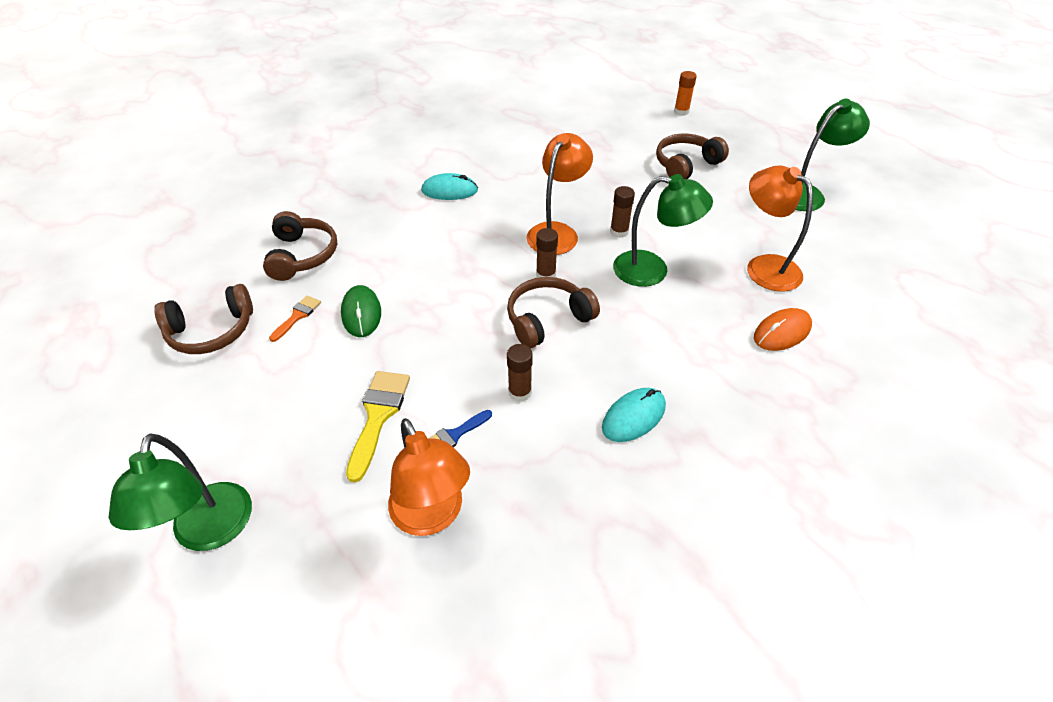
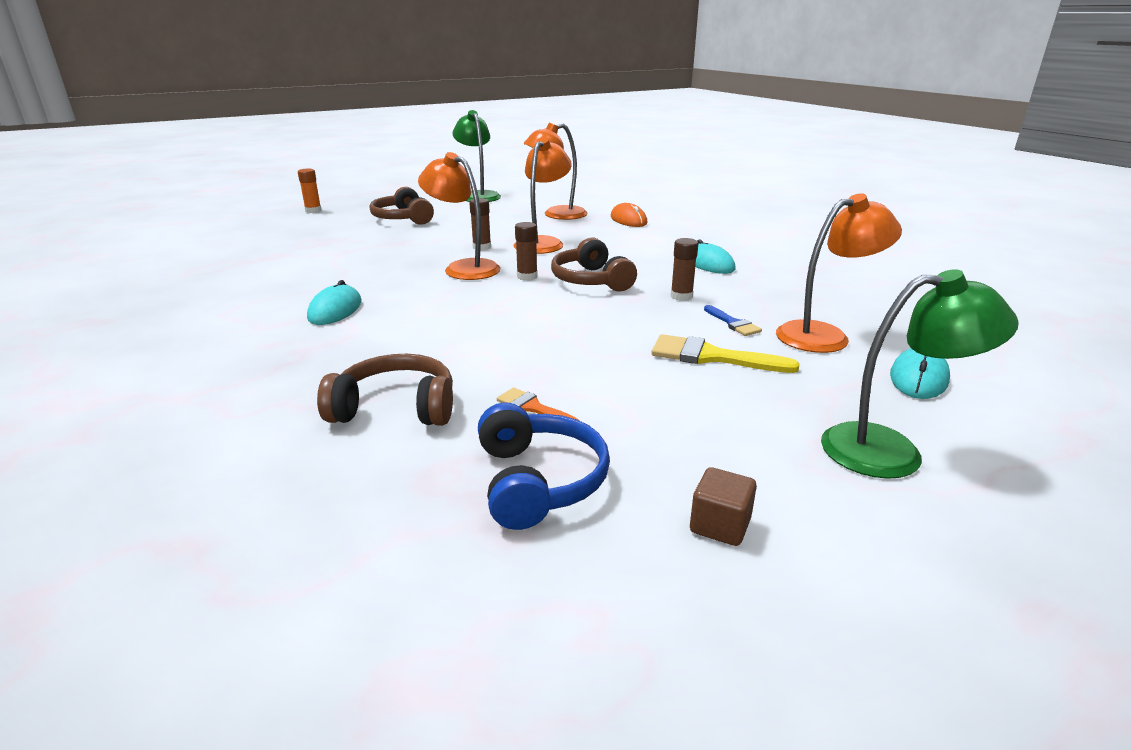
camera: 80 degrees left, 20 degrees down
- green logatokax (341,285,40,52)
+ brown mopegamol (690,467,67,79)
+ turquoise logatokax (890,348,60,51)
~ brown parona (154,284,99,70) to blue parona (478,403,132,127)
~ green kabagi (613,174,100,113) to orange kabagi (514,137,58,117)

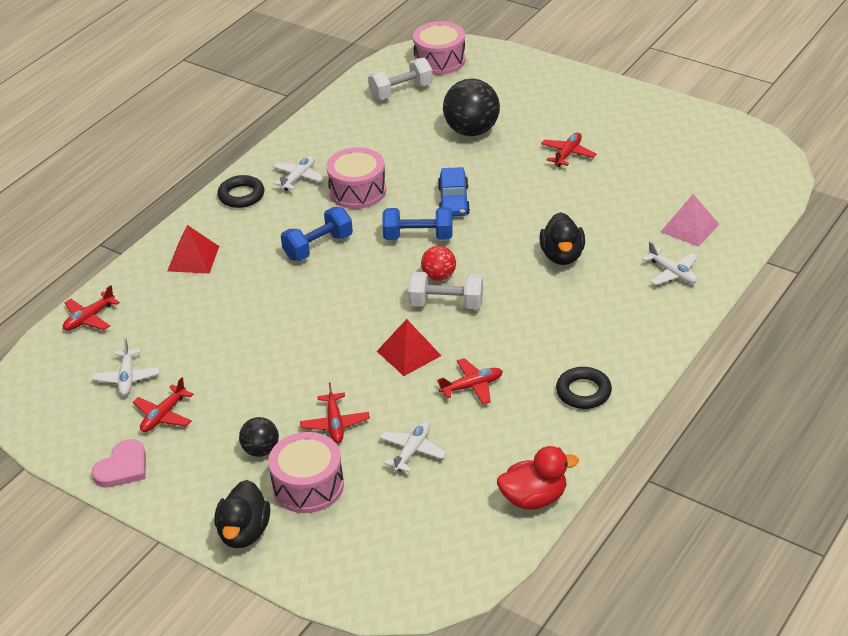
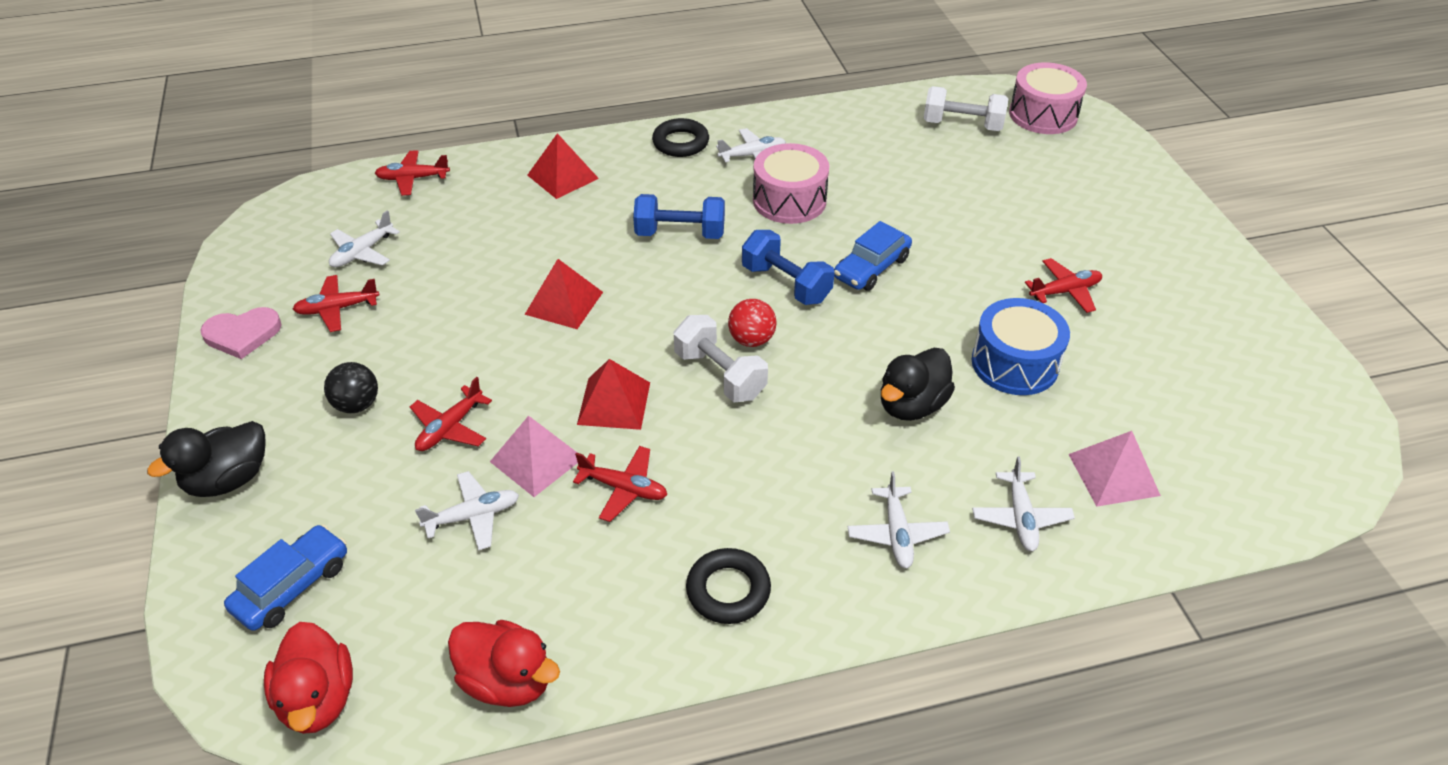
camera: 40 degrees right, 5 degrees up
- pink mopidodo (268,432,76,81)
- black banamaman (443,79,57,57)
+ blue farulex (224,524,123,107)
+ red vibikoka (264,622,89,112)
+ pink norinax (490,416,88,81)
+ red norinax (524,259,79,70)
+ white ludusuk (848,472,102,96)
+ blue mopidodo (972,298,98,97)

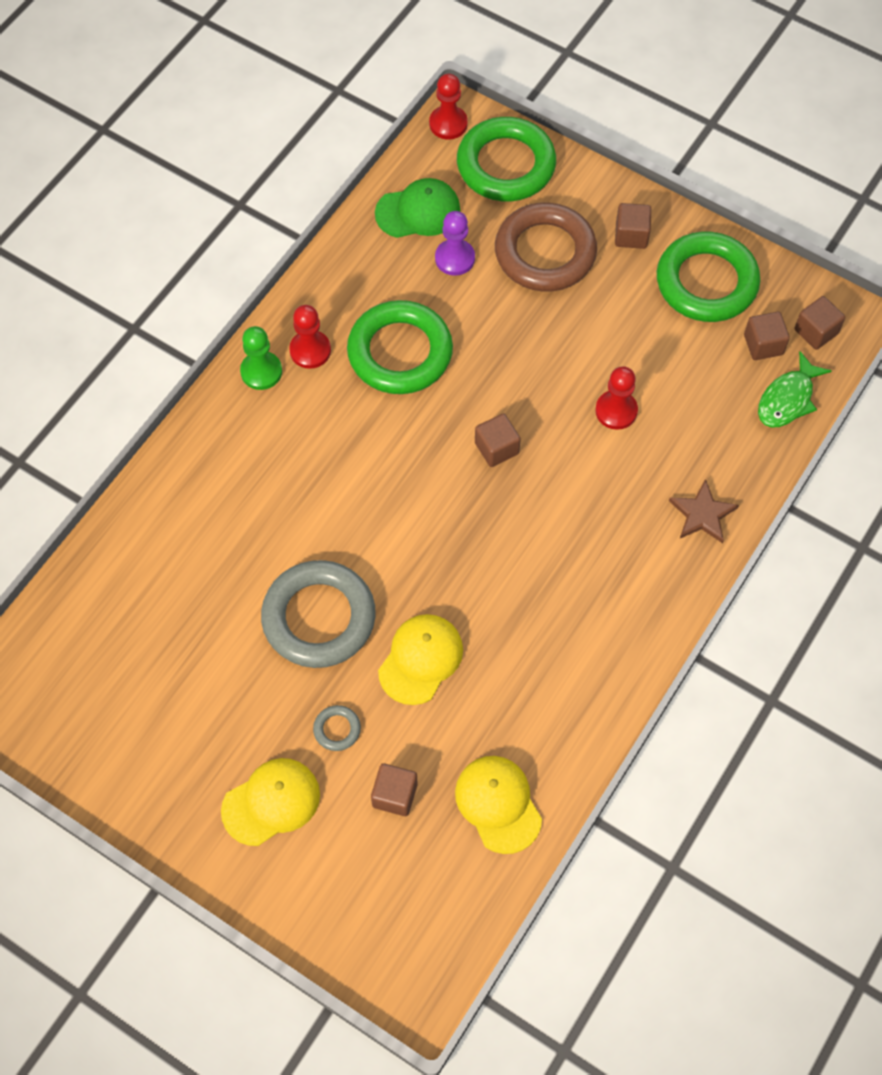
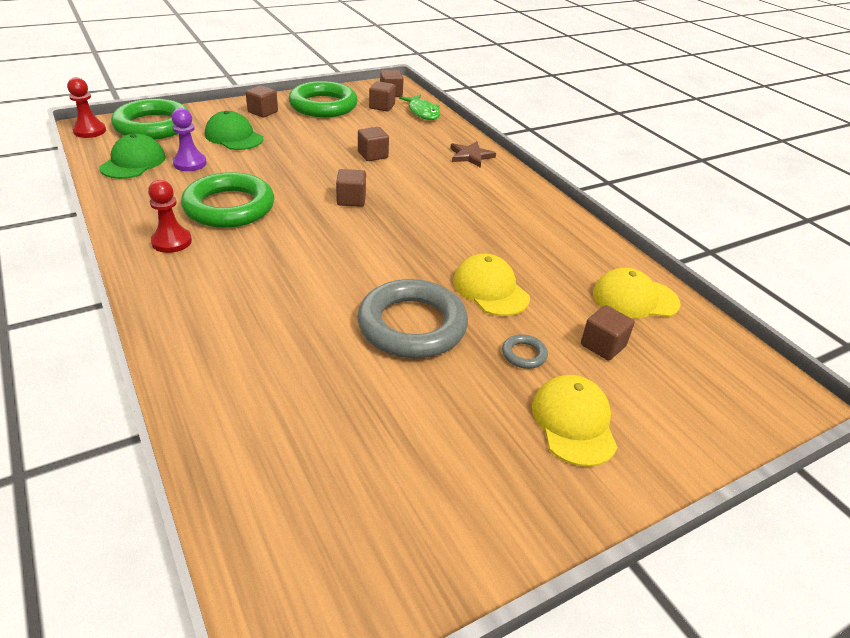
camera: 65 degrees left, 25 degrees down
- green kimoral (240,326,42,64)
~ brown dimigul (495,203,102,89) to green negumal (205,111,58,39)
~ red kimoral (595,366,43,64) to brown mopegamol (358,127,31,34)

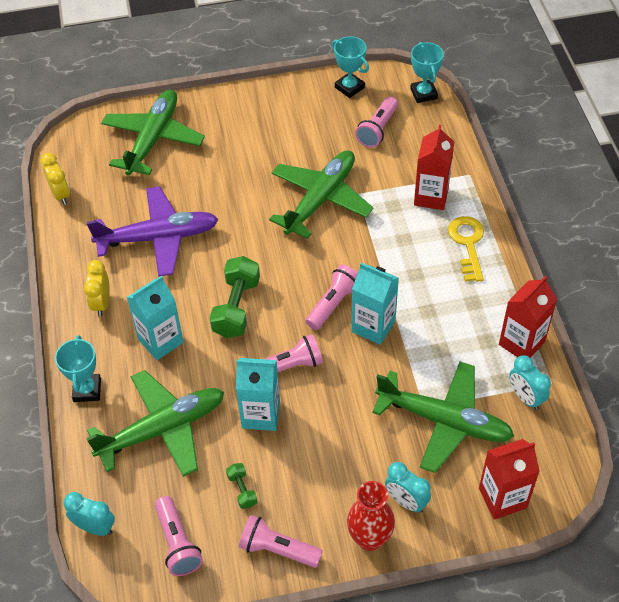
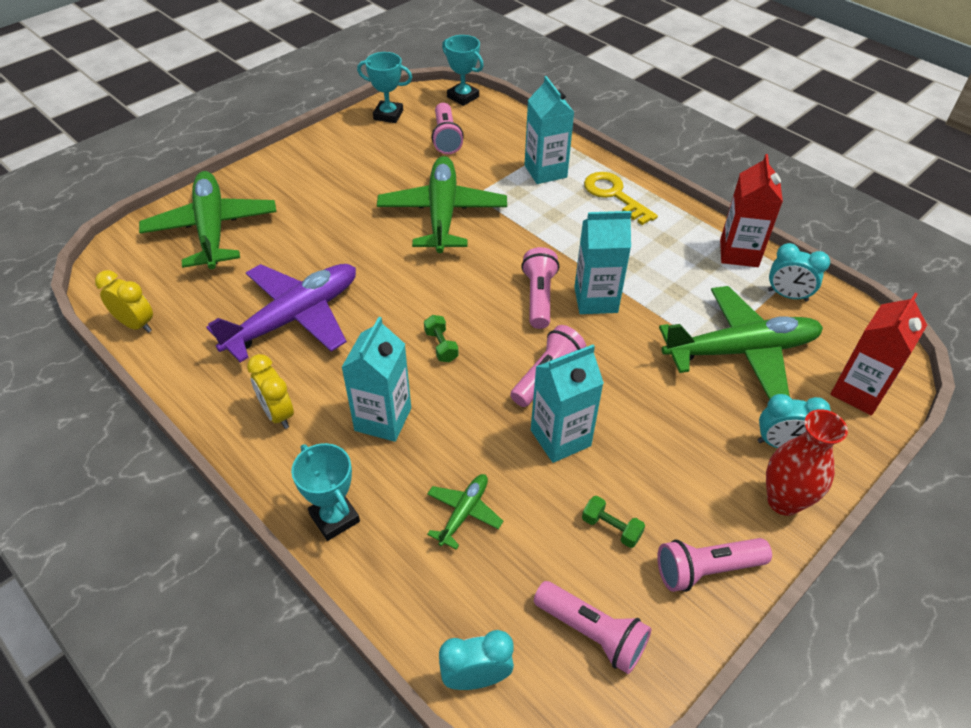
camera: 35 degrees left, 5 degrees down
~ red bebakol (414,125,40,85) to turquoise bebakol (525,76,49,108)
~ green ludusuk (86,370,138,107) = (427,474,76,76) x0.46
~ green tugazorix (210,256,50,82) = (424,315,35,47) x0.49

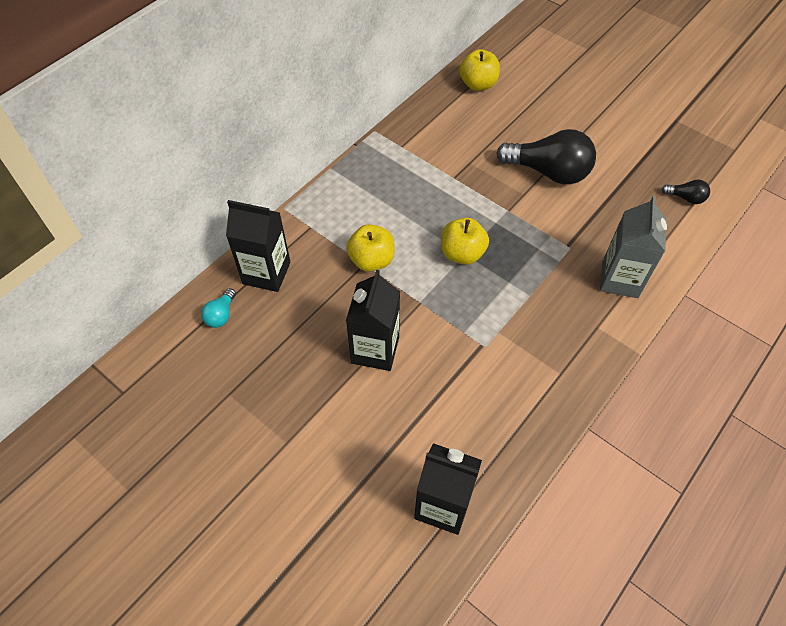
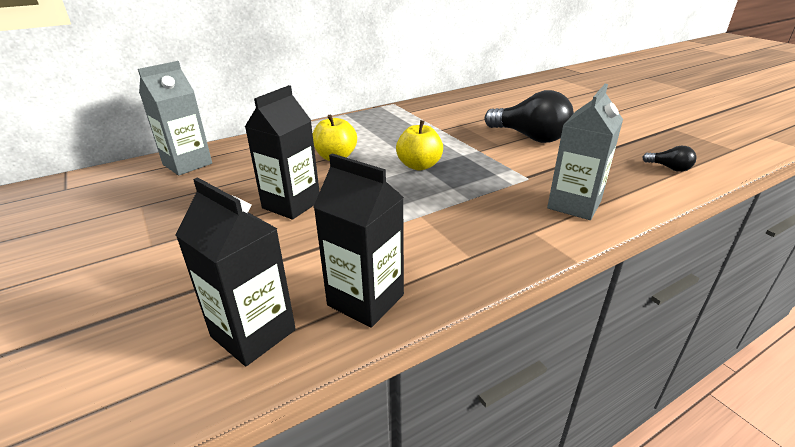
camera: 20 degrees right, 25 degrees down
- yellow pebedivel (459,49,41,42)
~ black bebakol (226,200,64,92) to (314,153,90,175)
~ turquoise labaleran (201,288,35,40) to grey bebakol (138,61,74,114)

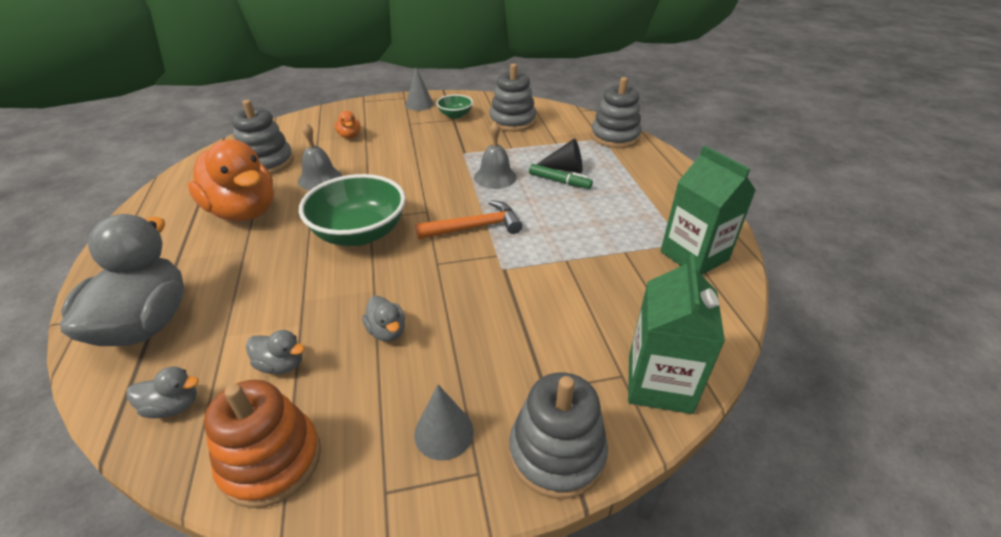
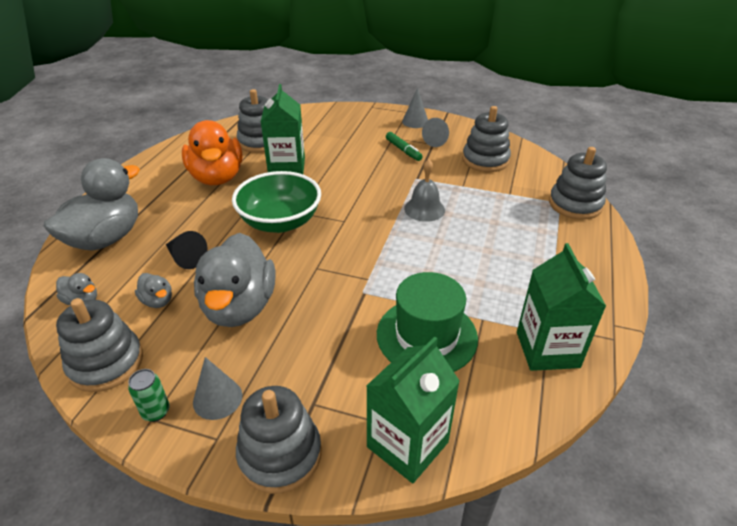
camera: 30 degrees right, 0 degrees up
- orange vibikoka (334,111,27,28)
- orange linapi (415,200,107,39)
+ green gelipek (128,369,42,53)
+ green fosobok (377,272,101,100)
~ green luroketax (529,164,64,25) to (386,132,37,29)
~ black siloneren (536,138,46,35) to (166,231,42,38)
~ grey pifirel (298,123,44,67) to green bebakol (261,84,44,90)
~ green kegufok (436,94,37,25) to grey siloneren (422,118,27,29)
~ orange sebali (204,380,117,128) to grey sebali (56,298,87,94)
~ grey vibikoka (362,296,43,46) = (194,233,82,94) x2.33

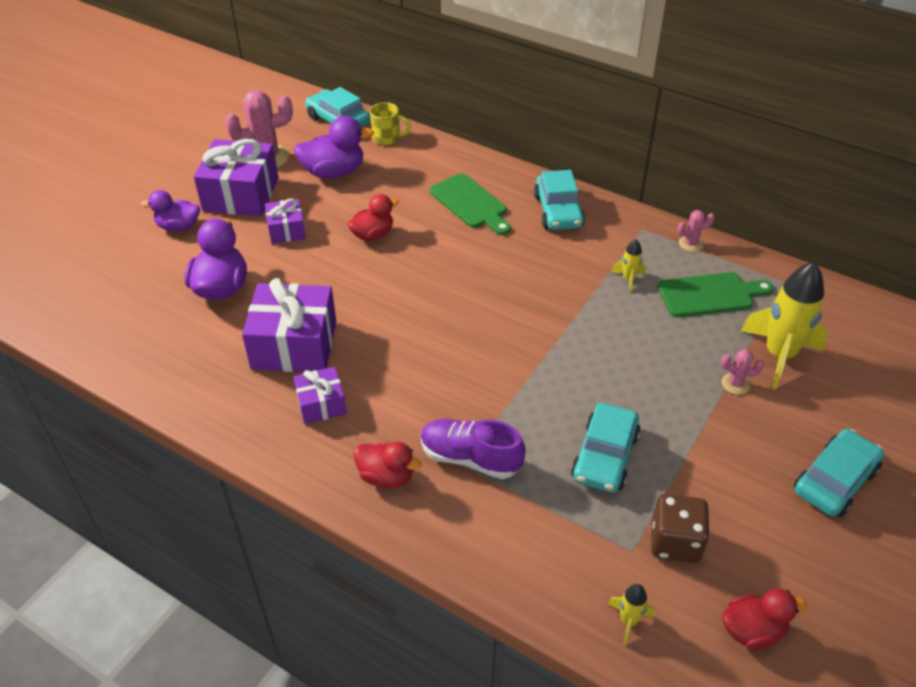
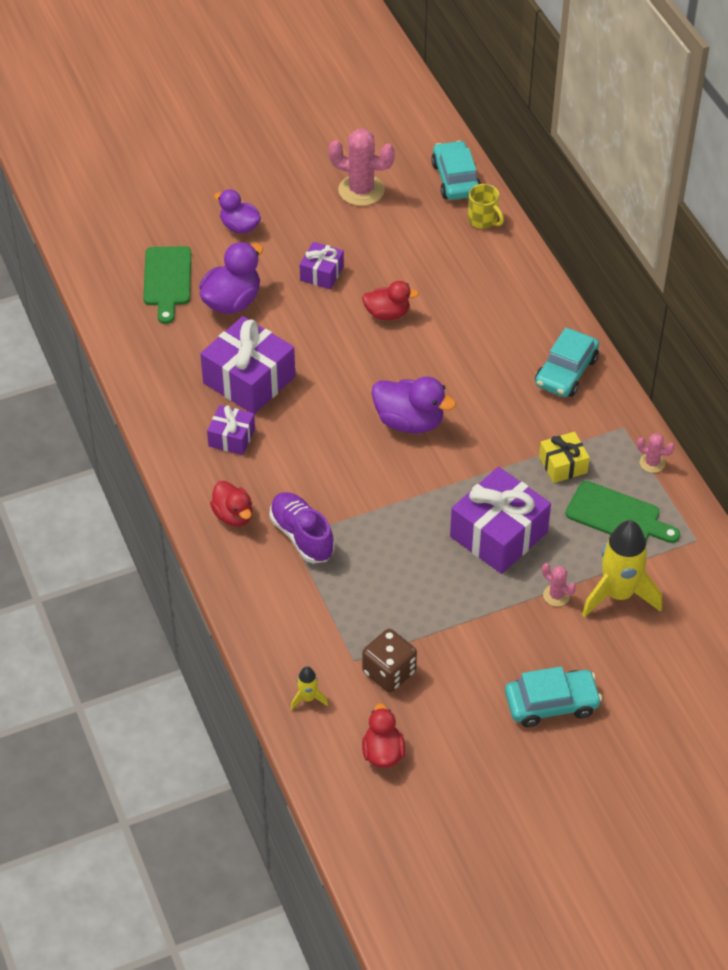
camera: 35 degrees right, 5 degrees up
- turquoise farulex (571,403,70,90)
~ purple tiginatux (194,139,85,77) to (450,467,101,107)
~ purple vibikoka (294,116,80,63) to (372,377,84,57)
~ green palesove (430,173,81,62) to (143,246,48,78)
~ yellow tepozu (611,239,35,54) to yellow tiginatux (539,432,51,51)
~ red vibikoka (722,589,85,60) = (362,703,43,65) 120 degrees counterclockwise

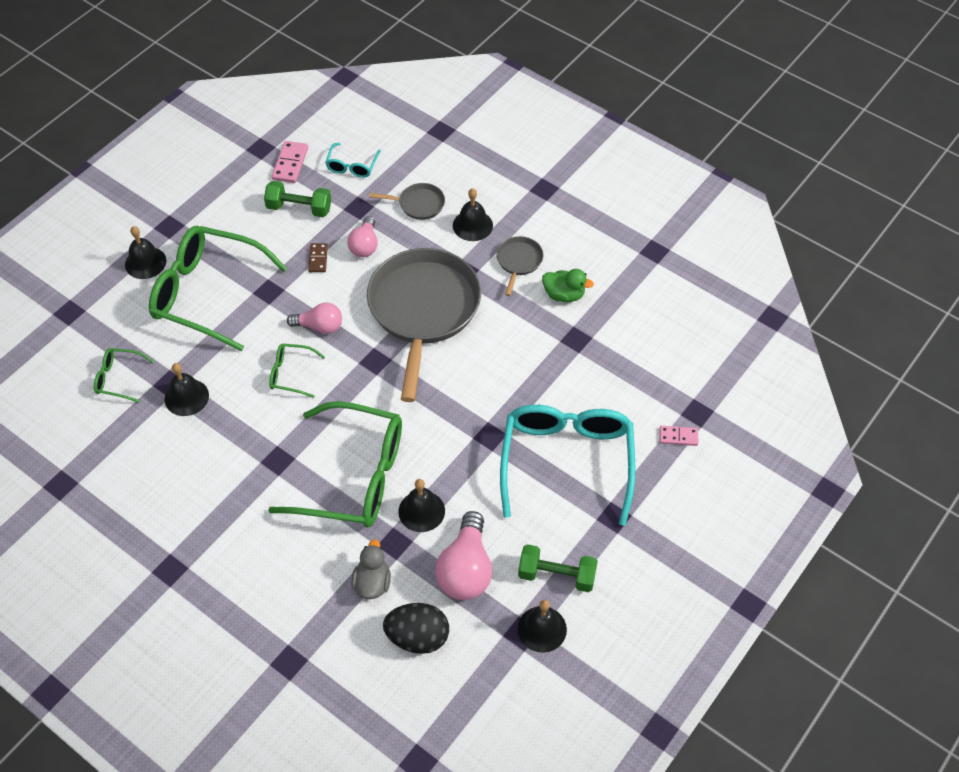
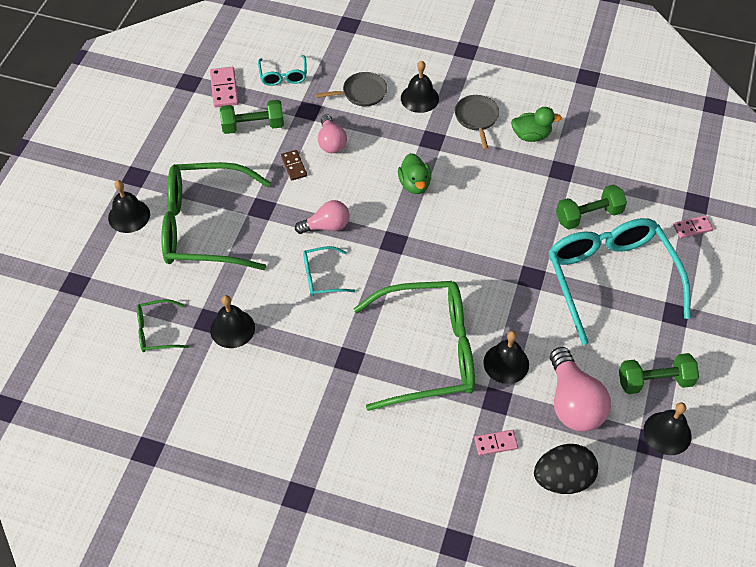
camera: 20 degrees left, 0 degrees up
+ green tugazorix (556,184,71,45)
~ grey vibikoka (351,539,40,60) to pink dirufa (474,430,44,26)
~ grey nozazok (367,248,114,154) to green vibikoka (398,153,33,41)
~ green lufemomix (269,344,56,54) to turquoise lufemomix (303,246,52,50)

